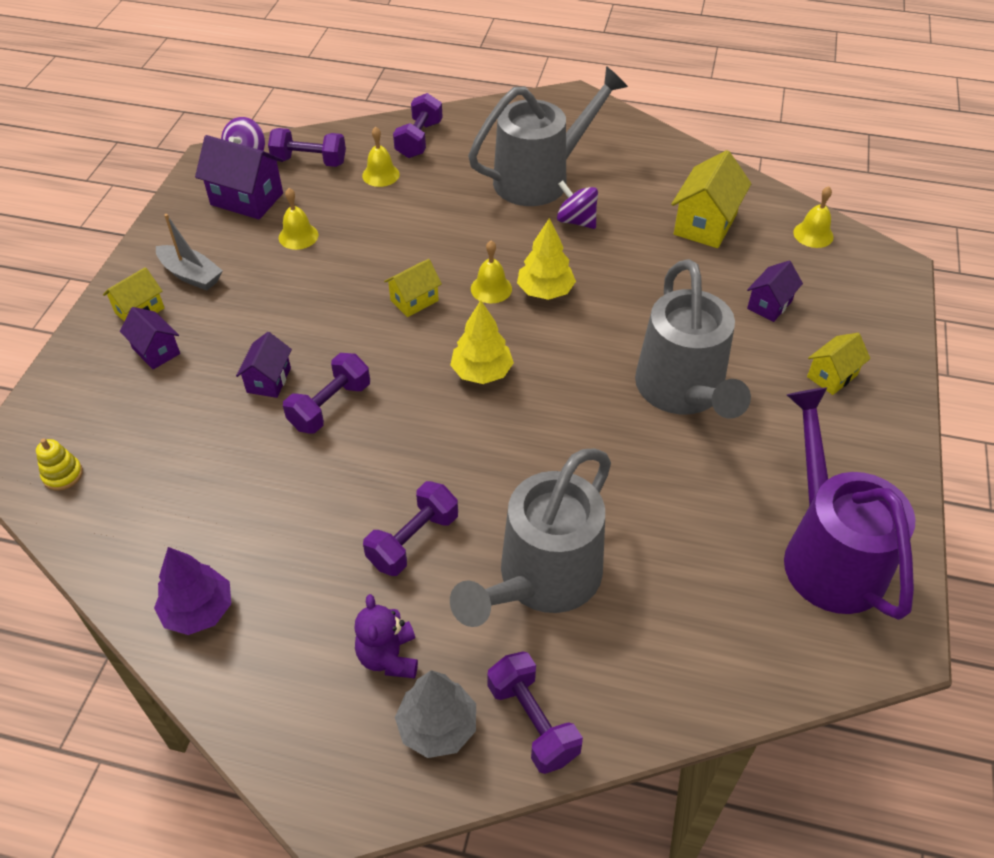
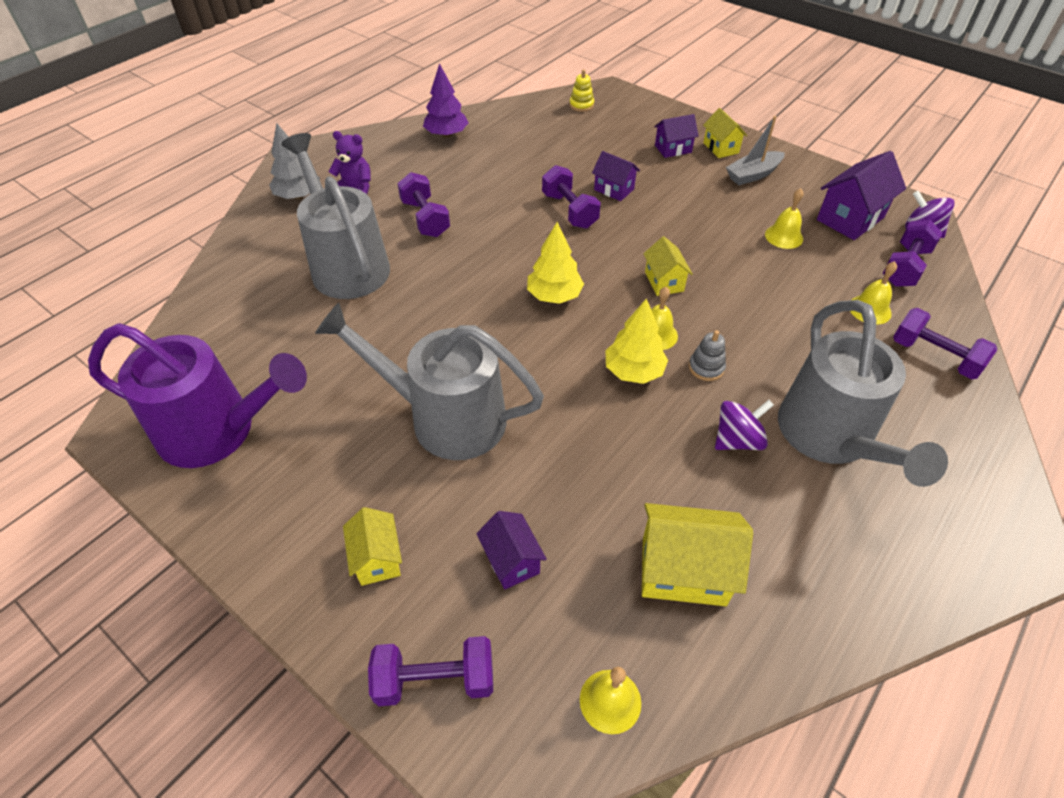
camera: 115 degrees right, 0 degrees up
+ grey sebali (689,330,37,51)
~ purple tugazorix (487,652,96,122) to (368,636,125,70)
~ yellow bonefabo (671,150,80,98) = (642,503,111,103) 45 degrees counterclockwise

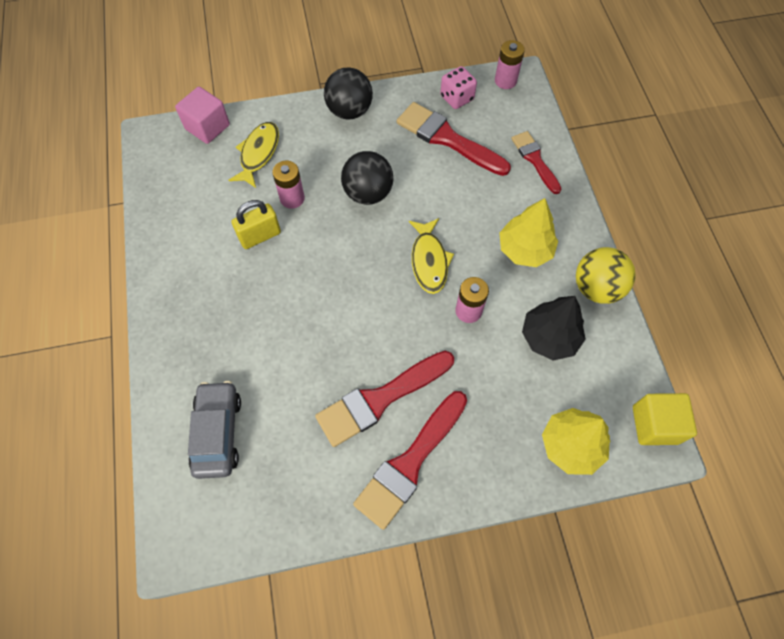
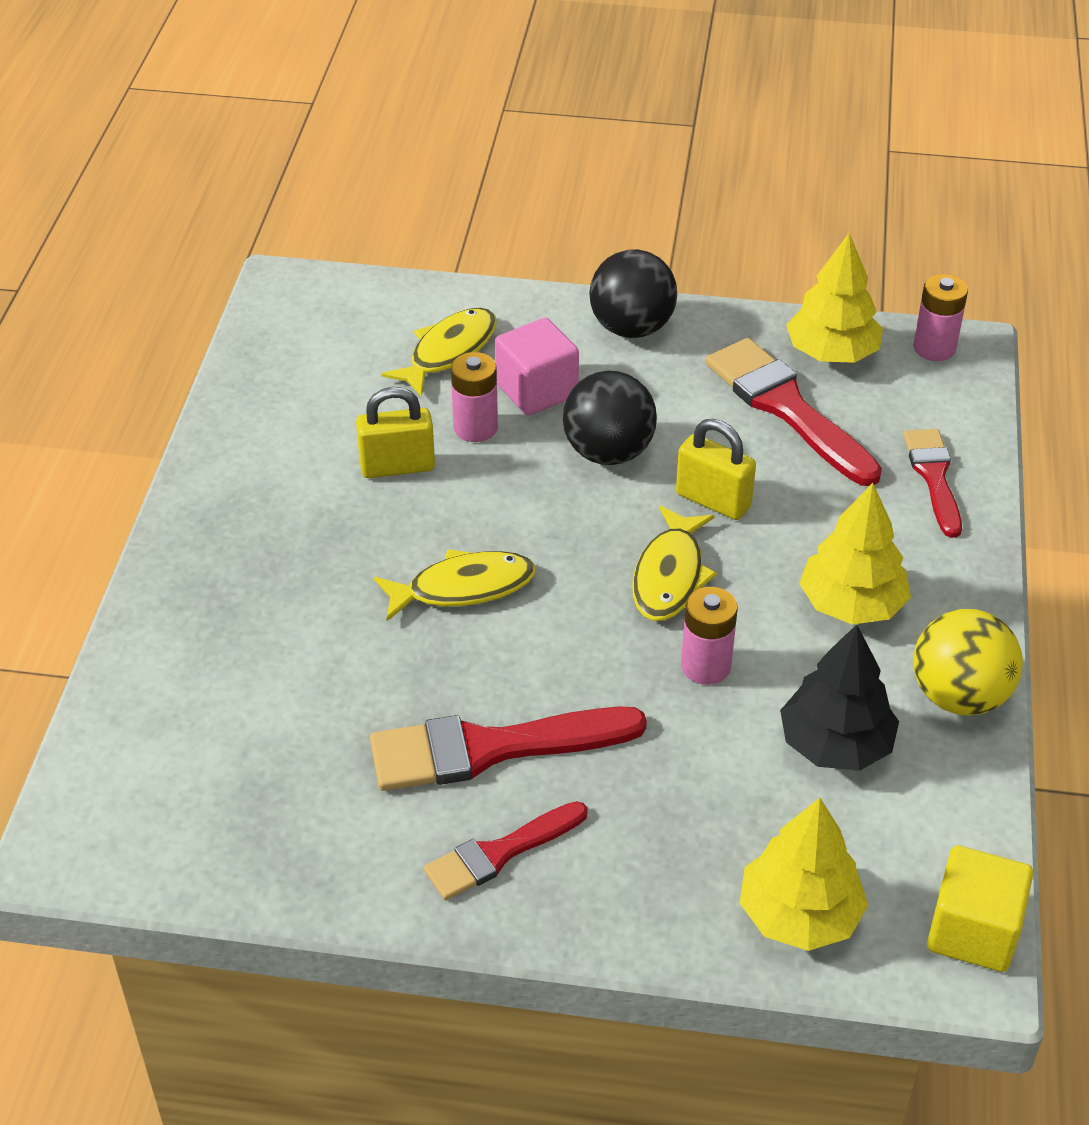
camera: 20 degrees right, 20 degrees down
- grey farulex (188,381,53,98)
+ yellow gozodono (374,549,162,72)
+ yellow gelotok (676,419,80,101)
~ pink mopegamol (175,87,55,57) to (495,318,84,98)
~ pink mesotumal (440,66,37,43) to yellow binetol (786,233,97,130)
~ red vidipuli (353,391,114,139) = (424,801,164,99) x0.62

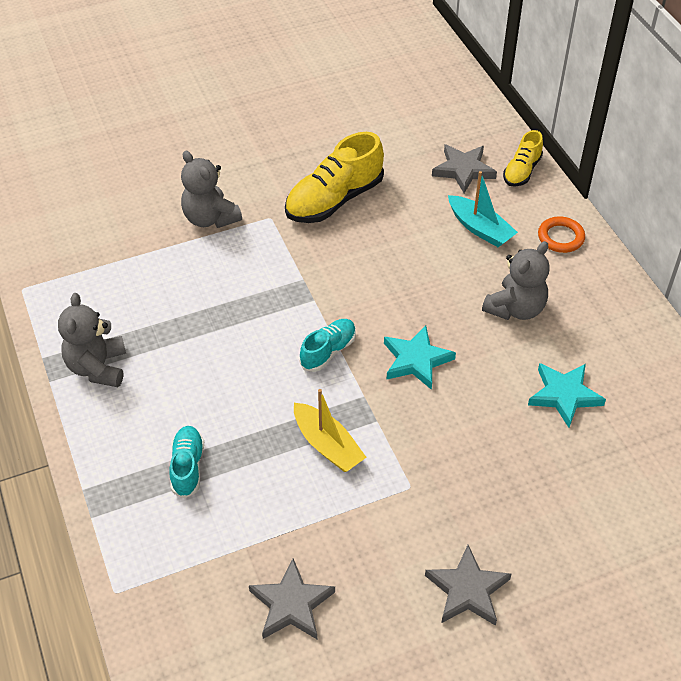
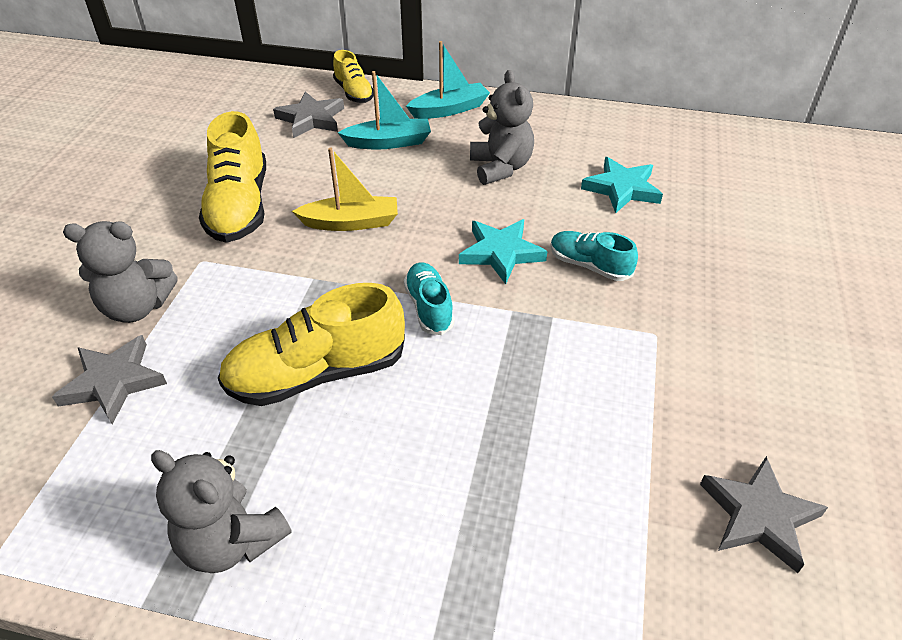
camera: 55 degrees left, 5 degrees down
+ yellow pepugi (218,283,187,123)
~ turquoise pepugi (169,426,35,72) to (550,231,88,50)
~ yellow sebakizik (294,389,73,83) to (292,147,106,84)
~ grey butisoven (425,545,86,81) to (52,335,115,89)
~ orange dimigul (538,216,47,37) to turquoise sebakizik (406,41,84,78)

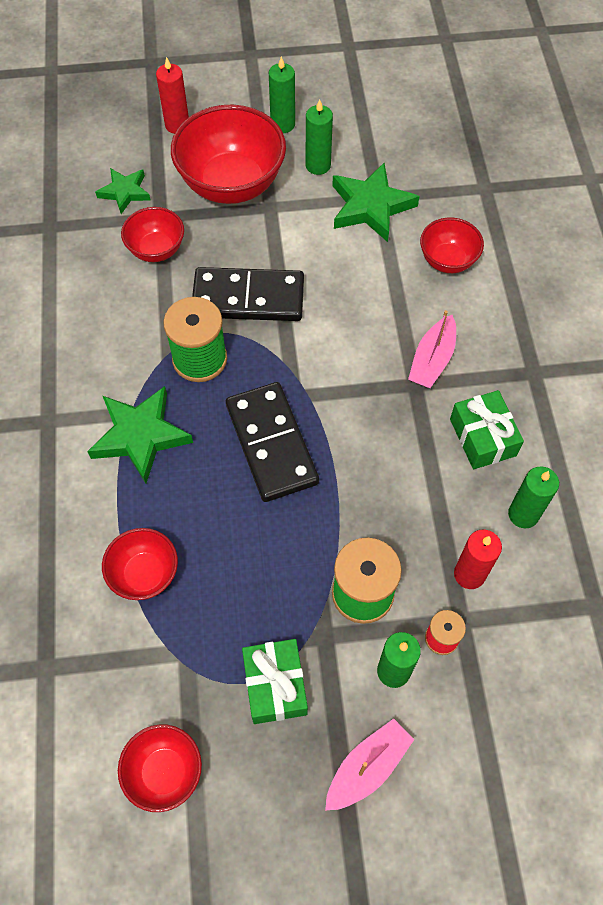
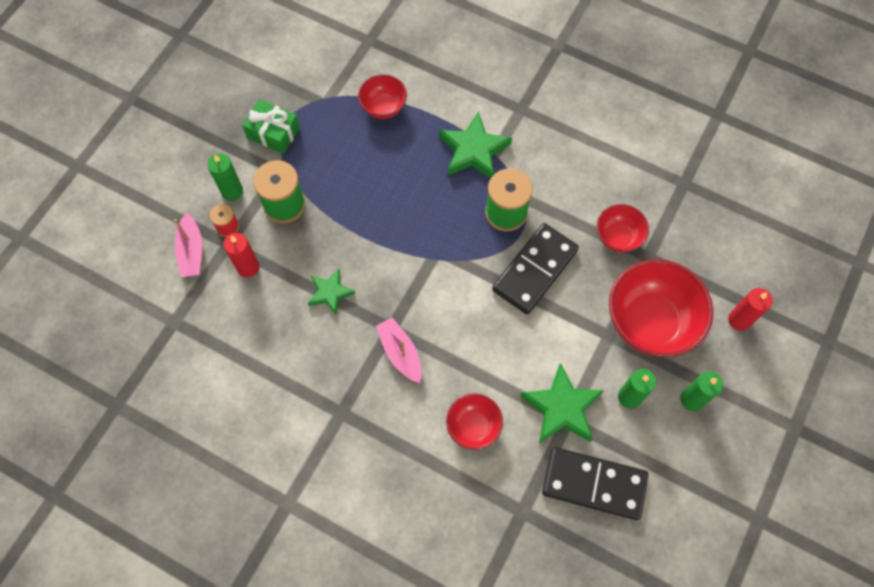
camera: 125 degrees right, 5 degrees up
- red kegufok (118,724,84,88)
- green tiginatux (450,390,74,79)
- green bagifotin (508,466,51,62)
~ green butisoven (95,168,55,46) to (308,269,47,46)
~ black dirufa (226,382,93,120) to (542,447,107,73)
~ pink sebakizik (325,718,89,92) to (174,212,28,65)

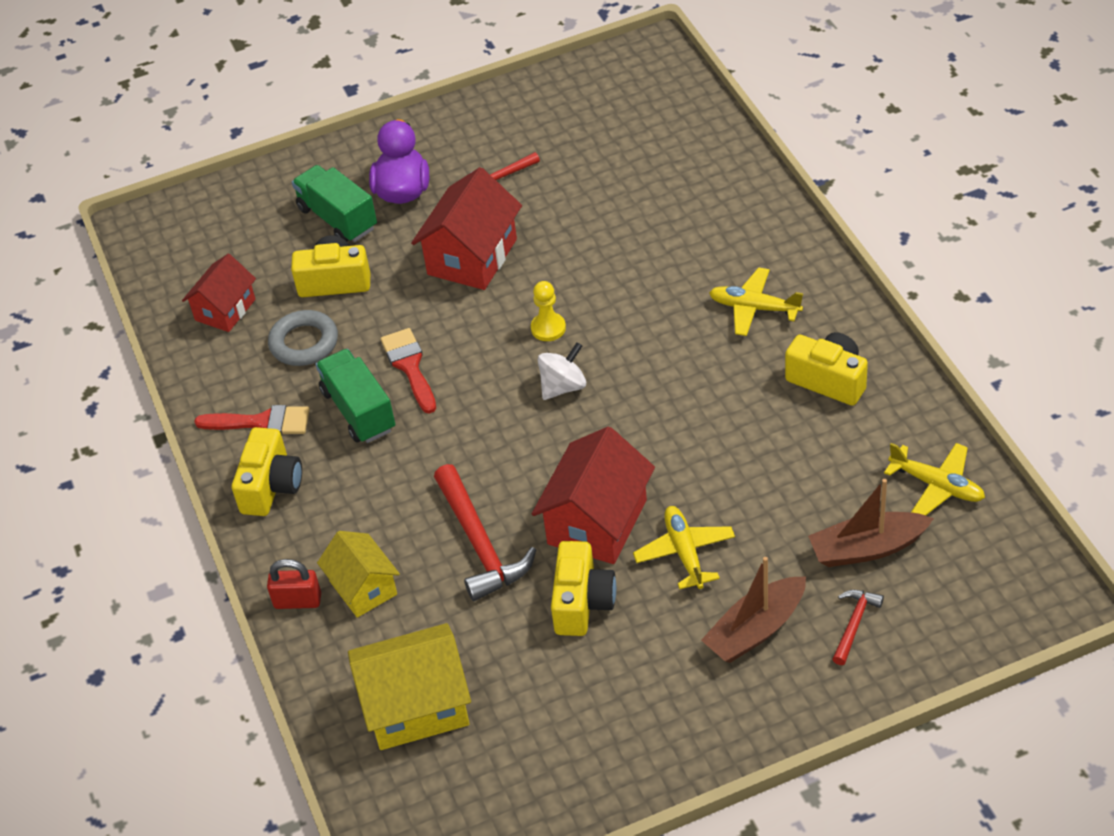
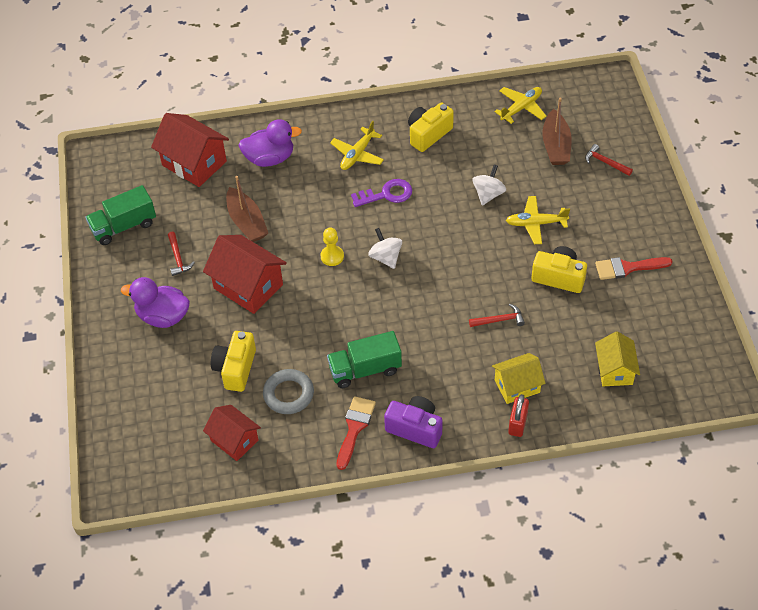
camera: 80 degrees left, 5 degrees up
+ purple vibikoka (238,119,64,48)
+ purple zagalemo (351,179,61,28)
+ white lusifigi (472,165,34,41)
~ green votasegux (292,165,85,77) to (85,185,71,60)
~ red vidipuli (380,328,56,86) to (595,257,78,23)
~ red bonefabo (532,427,123,137) to (151,113,78,74)
~ brown sebakizik (701,557,105,106) to (226,176,42,66)
~ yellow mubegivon (232,427,70,89) to purple mubegivon (384,396,59,52)
~ yellow bonefabo (348,623,123,127) = (595,331,45,55) x0.64
~ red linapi (434,464,102,137) = (469,304,56,23) x0.52

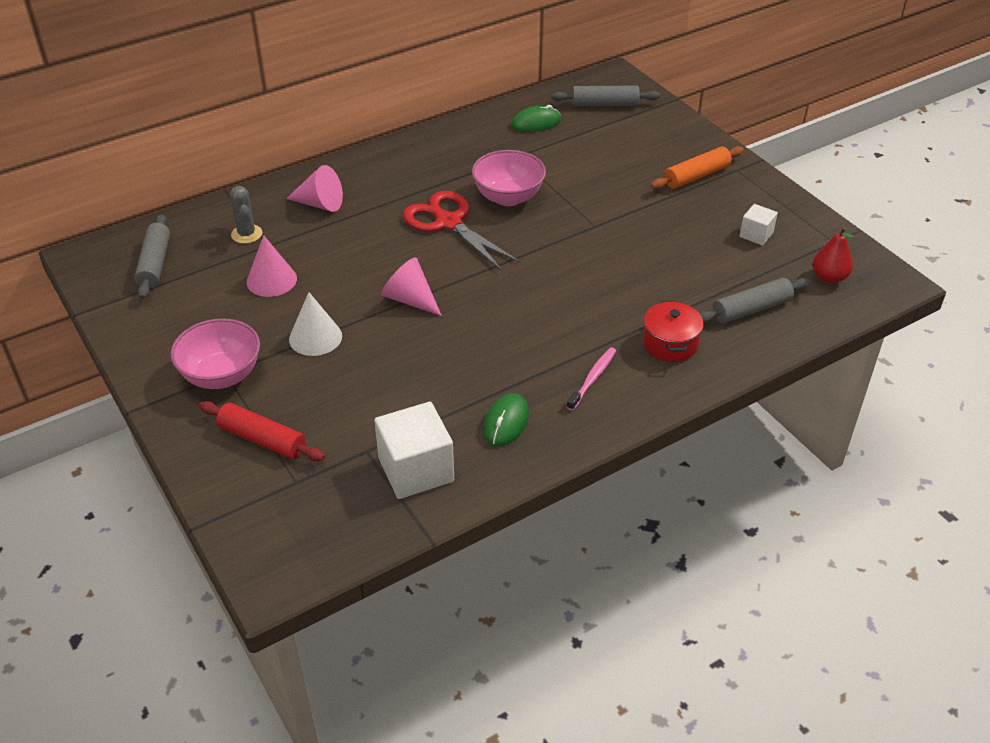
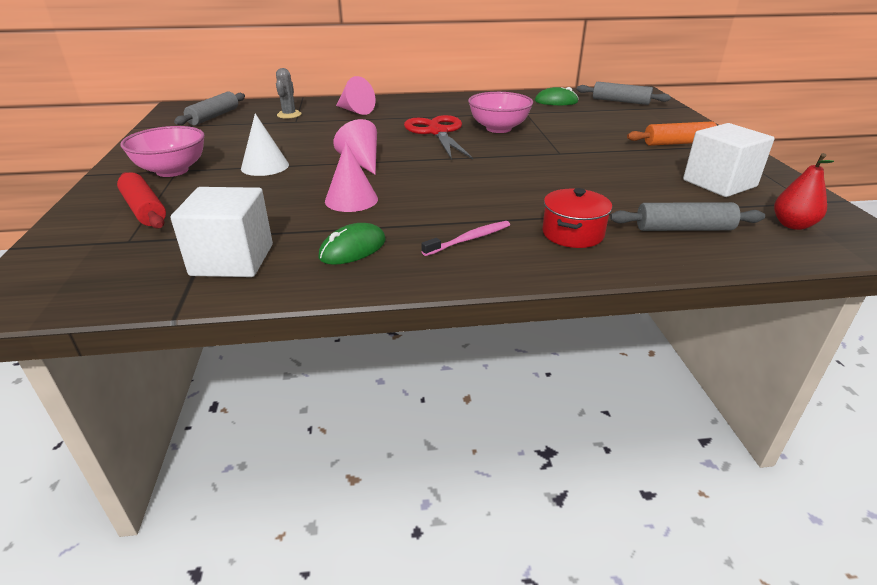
camera: 25 degrees right, 10 degrees down
~ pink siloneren (247,235,50,62) to (325,142,53,70)
~ white mopegamol (739,204,39,42) = (683,123,91,74) x1.87

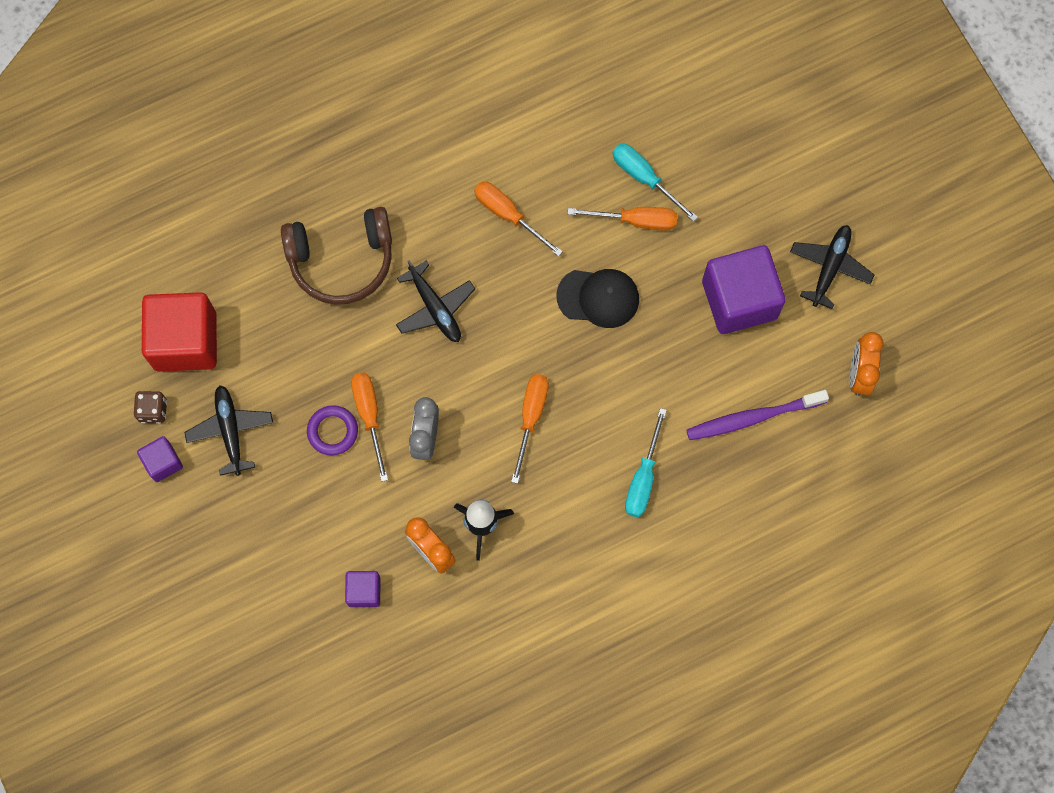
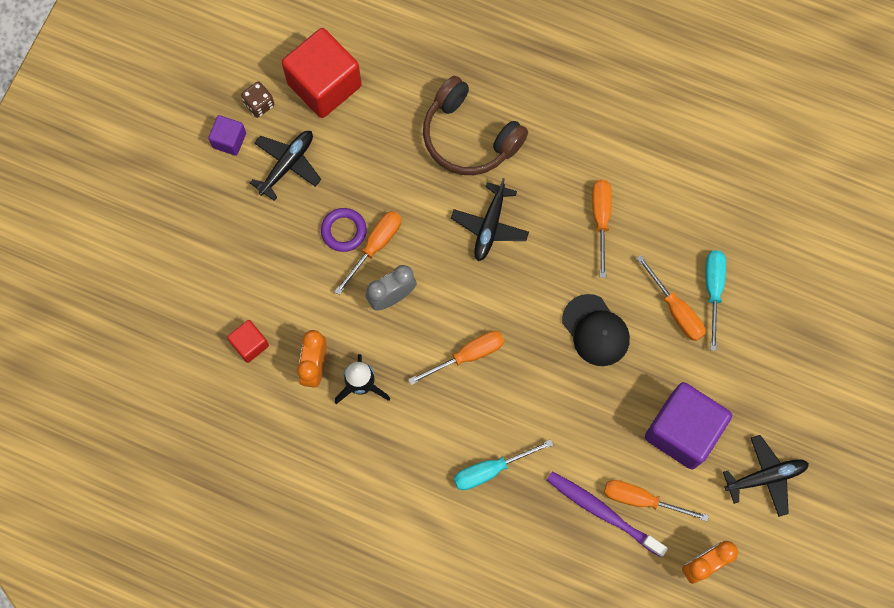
camera: 50 degrees right, 0 degrees up
+ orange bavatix (604,480,105,41)
~ purple mopegamol (345,571,36,36) to red mopegamol (227,320,42,43)

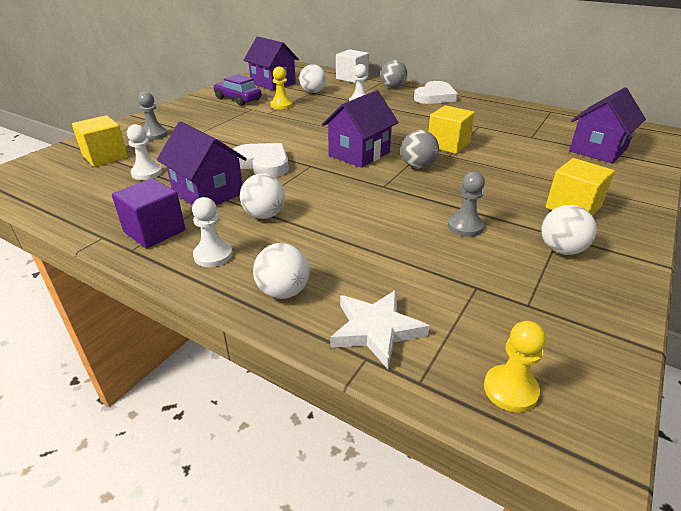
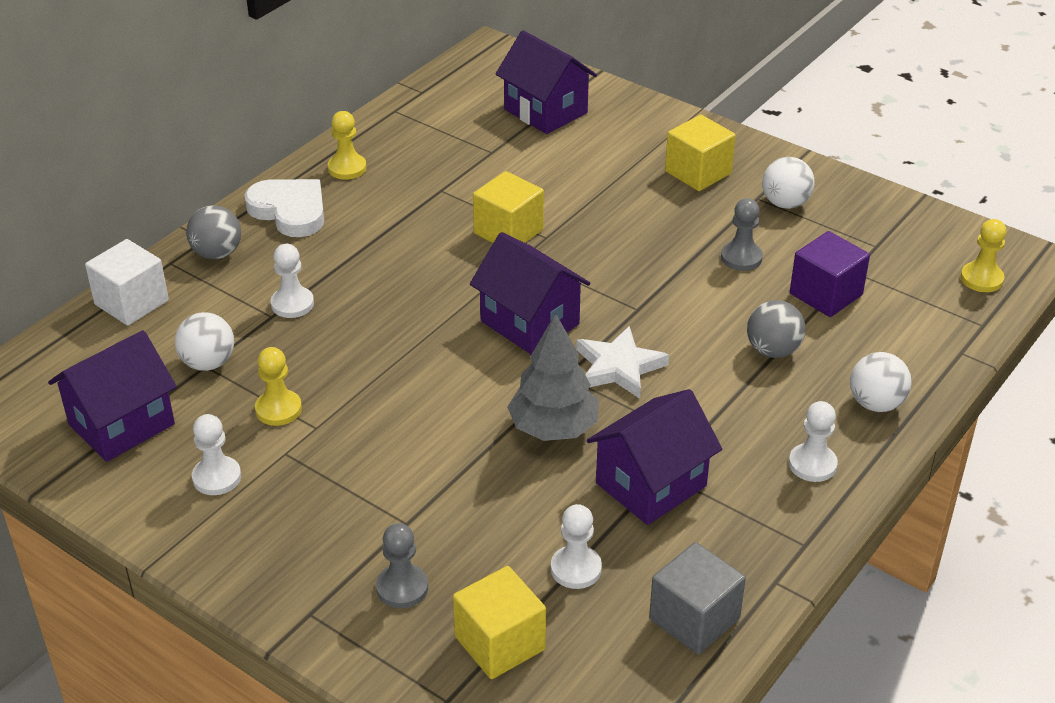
camera: 85 degrees left, 5 degrees up
- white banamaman (240,174,45,45)
+ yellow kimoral (328,111,38,69)
+ grey mopegamol (649,542,97,113)
~ purple mopegamol (112,178,74,70) to (790,231,80,86)
~ white butisoven (330,290,99,79) to (576,326,93,73)
~ grey banamaman (401,130,38,39) to (747,300,59,58)
~ purple farulex (213,74,49,32) to white kimoral (192,414,49,81)
~ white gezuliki (233,143,56,34) to grey binetol (507,313,92,128)

